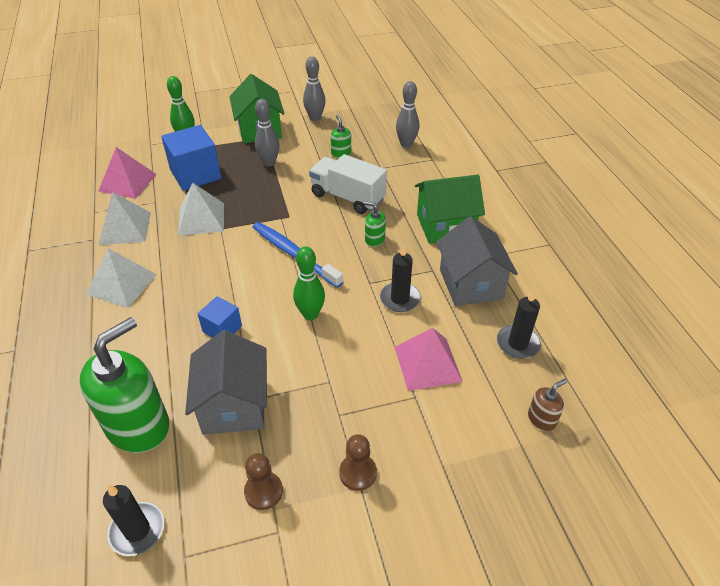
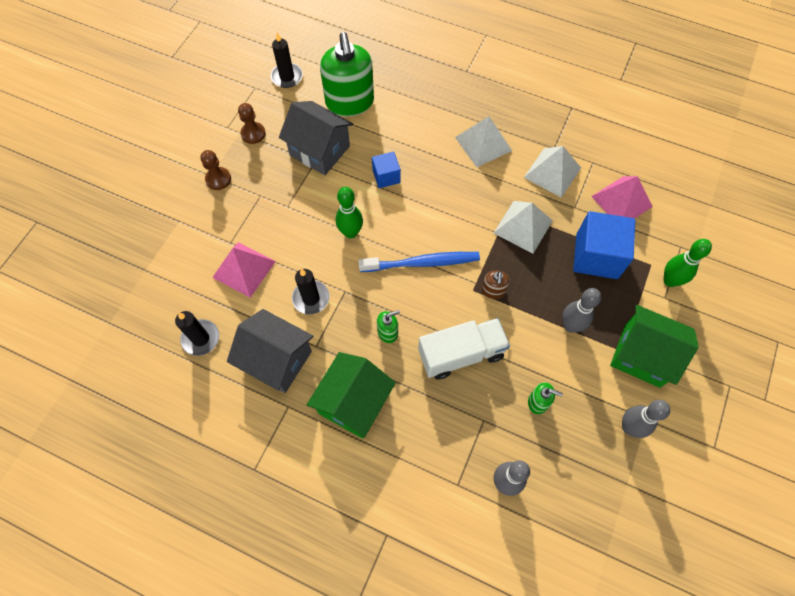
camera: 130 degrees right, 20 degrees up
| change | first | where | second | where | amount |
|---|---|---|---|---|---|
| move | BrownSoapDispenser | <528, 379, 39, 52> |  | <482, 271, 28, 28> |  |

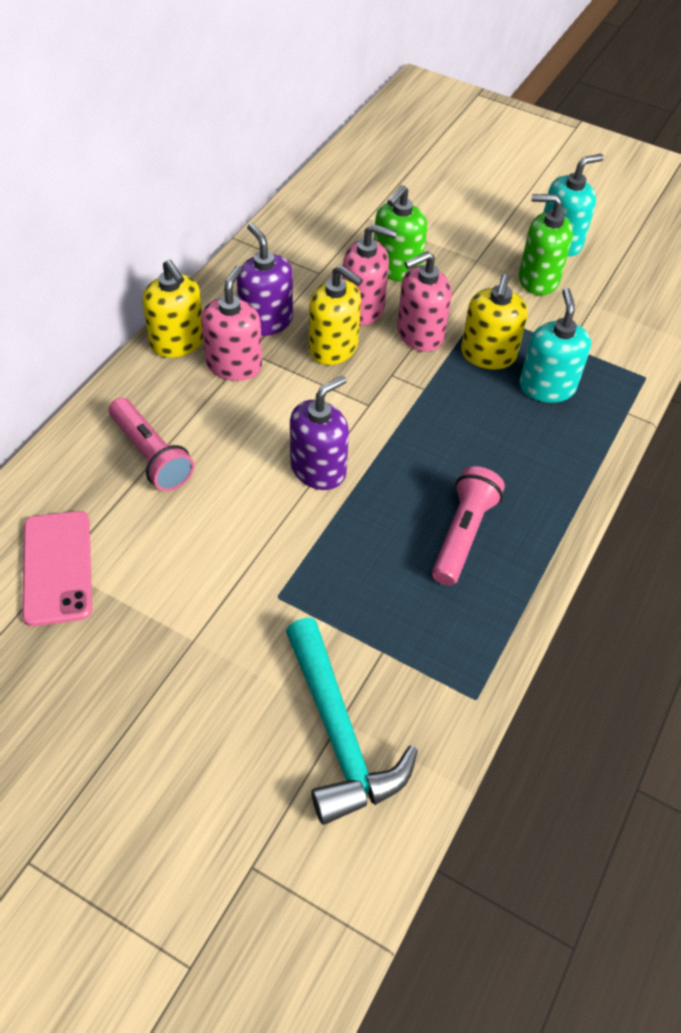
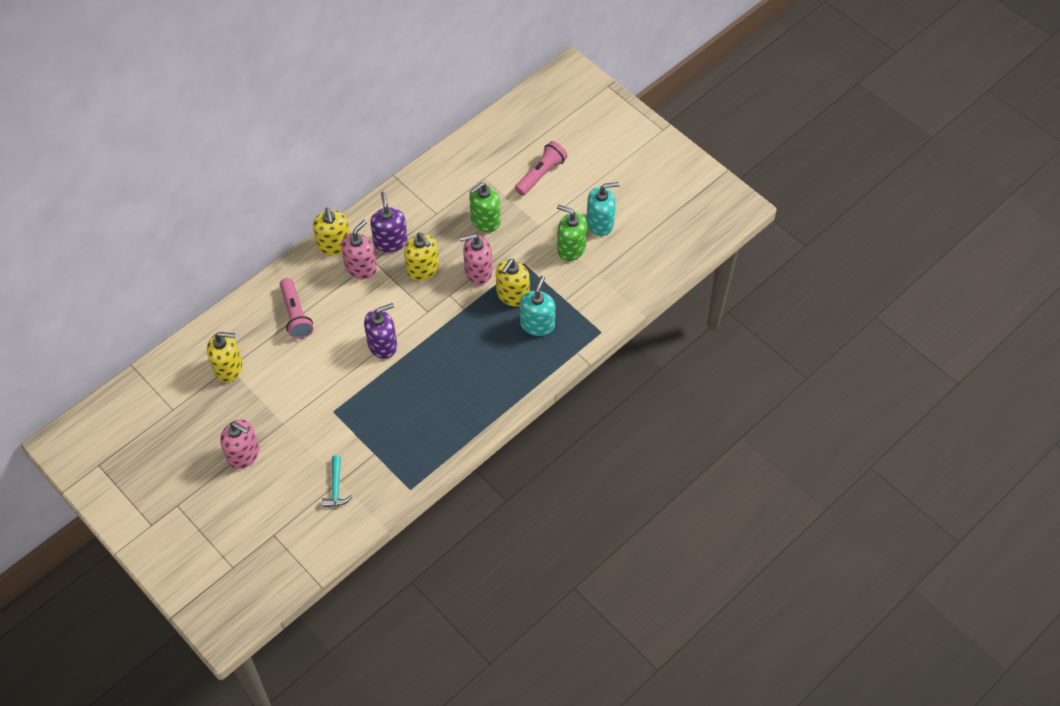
camera: 20 degrees right, 5 degrees up
| change | first | where | second | where | amount |
|---|---|---|---|---|---|
| replace | PinkPhone | <22, 511, 70, 115> | YellowSoapDispenser | <207, 332, 36, 50> |  |
| resize | TurquoiseHammer | <286, 618, 132, 207> |  | <322, 455, 31, 53> | x0.53 |
| move | PinkSoapDispenser | <342, 224, 55, 101> |  | <220, 419, 39, 50> |  |
| move | PinkFlashlight | <432, 466, 73, 120> |  | <515, 141, 53, 55> |  |

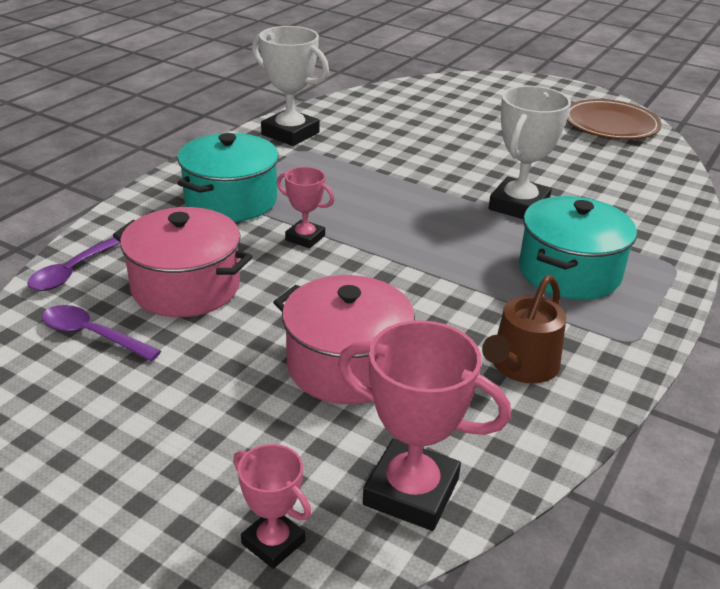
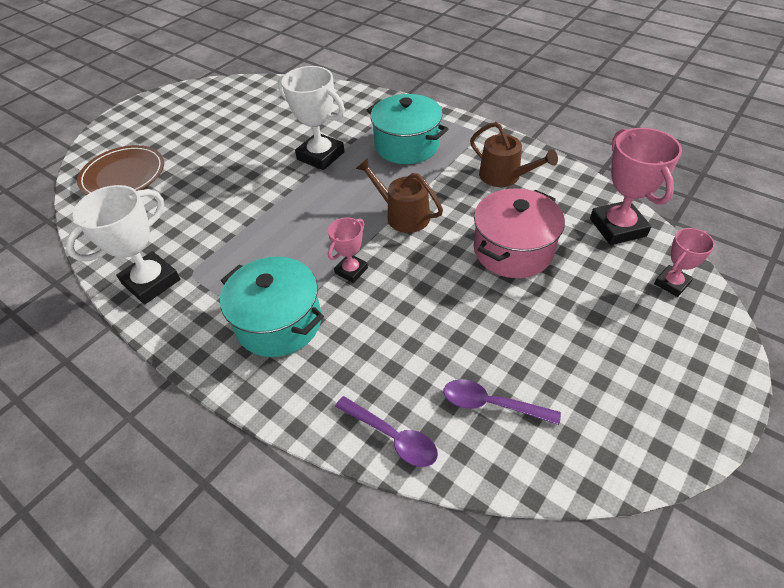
camera: 80 degrees left, 15 degrees up
| change | first | where | second | where | amount |
|---|---|---|---|---|---|
| rotate | PurpleSpoon | <42, 305, 119, 56> |  | <444, 379, 117, 46> | 75 degrees clockwise |
| delete | PinkPot | <113, 207, 139, 110> |  |  |  |
| rotate | PinkTrophy | <338, 320, 173, 211> |  | <590, 128, 92, 117> | 45 degrees counterclockwise |
| move | BrownPlate | <567, 99, 95, 41> |  | <77, 145, 87, 50> |  |
| insert |  |  | BrownWateringCan | <356, 158, 87, 75> |  |

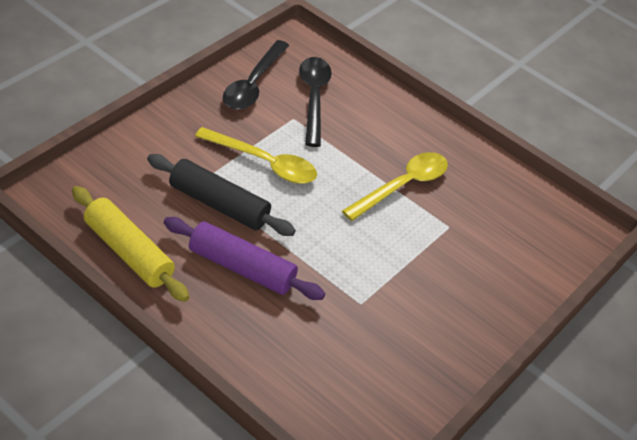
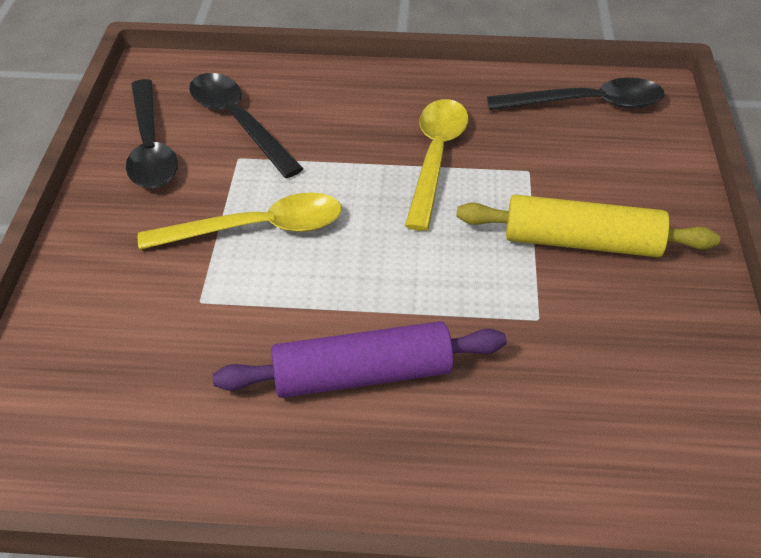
camera: 30 degrees left, 0 degrees up
| change | first | where | second | where | amount |
|---|---|---|---|---|---|
| move | YellowRollingPin | <72, 186, 117, 116> |  | <456, 195, 264, 62> |  |
| delete | BlackRollingPin | <147, 154, 149, 82> |  |  |  |
| insert |  |  | BlackSpoon | <487, 78, 178, 32> |  |

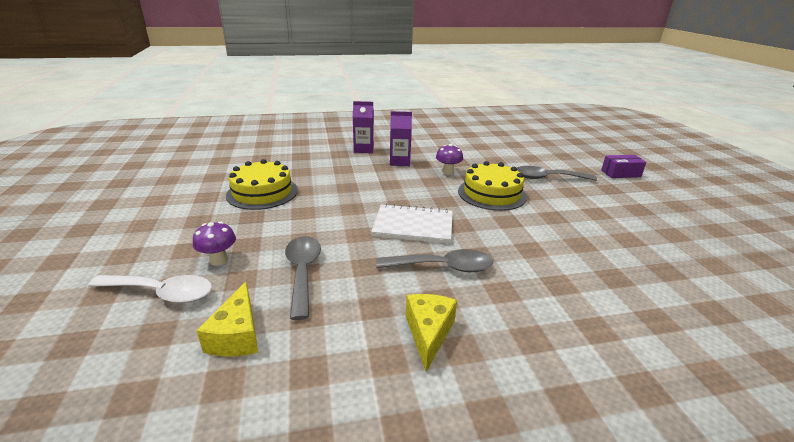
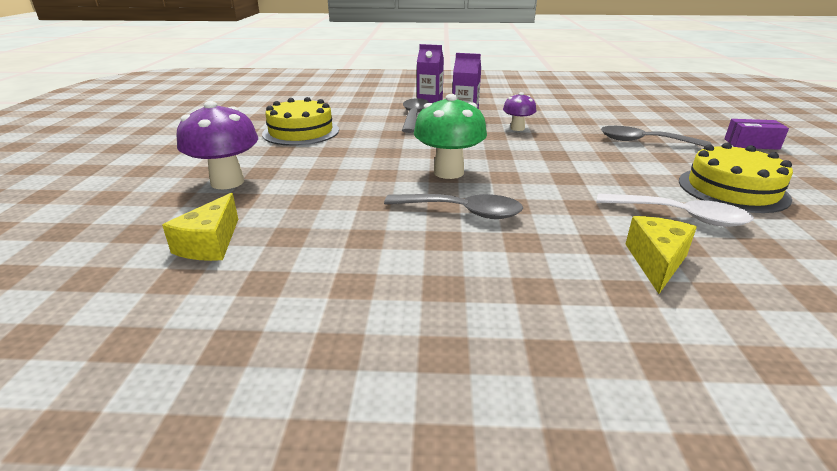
camera: 15 degrees right, 0 degrees up
| change | first | where | second | where | amount |
|---|---|---|---|---|---|
| move | WhiteSpoon | <88, 275, 124, 28> |  | <596, 193, 158, 34> |  |
| resize | PurpleMushroom | <193, 221, 43, 45> |  | <177, 101, 81, 88> | x1.74 |
| move | GreySpoon | <285, 236, 36, 84> |  | <402, 98, 27, 35> |  |
| replace | WhiteNotebook | <371, 204, 82, 39> | GreenMushroom | <414, 94, 73, 85> |  |
| move | YellowCheese | <406, 294, 51, 78> |  | <625, 216, 72, 78> |  |
| move | YellowCake | <458, 161, 69, 50> |  | <679, 143, 114, 70> |  |

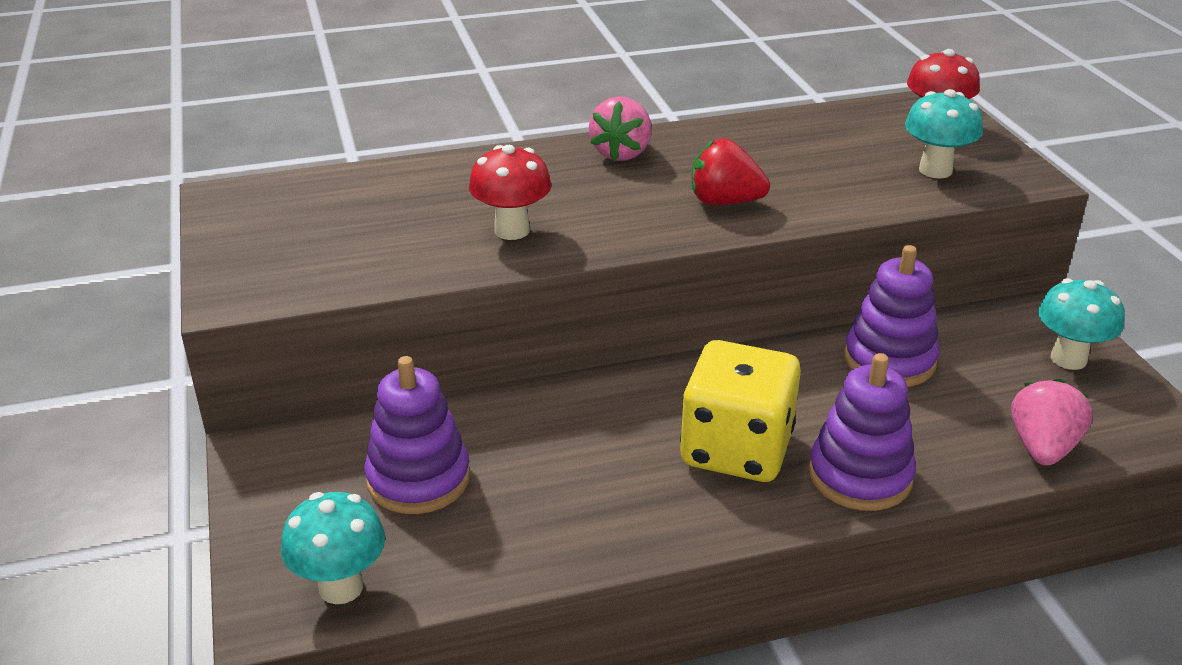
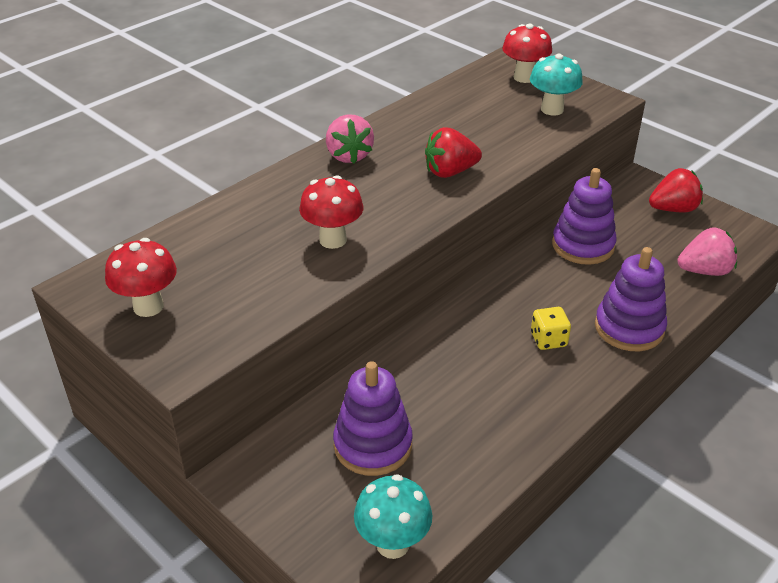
camera: 30 degrees left, 5 degrees up
| change | first | where | second | where | amount |
|---|---|---|---|---|---|
| resize | YellowDice | <680, 340, 121, 142> |  | <531, 307, 40, 43> | x0.45 |
| rotate | PinkStrawberry | <1011, 379, 82, 87> |  | <677, 228, 60, 48> | 90 degrees clockwise |
| replace | TurquoiseMushroom | <1038, 278, 86, 92> | RedStrawberry | <649, 168, 54, 44> |  |
| insert |  |  | RedMushroom | <105, 238, 72, 79> |  |

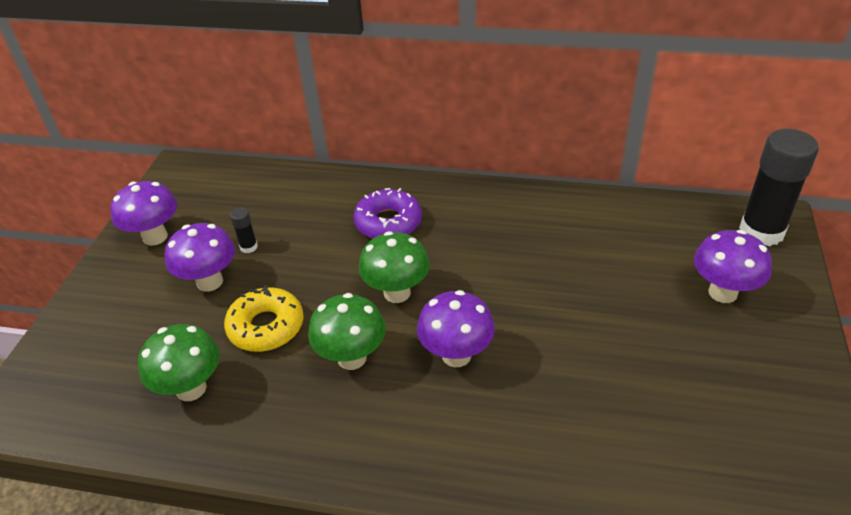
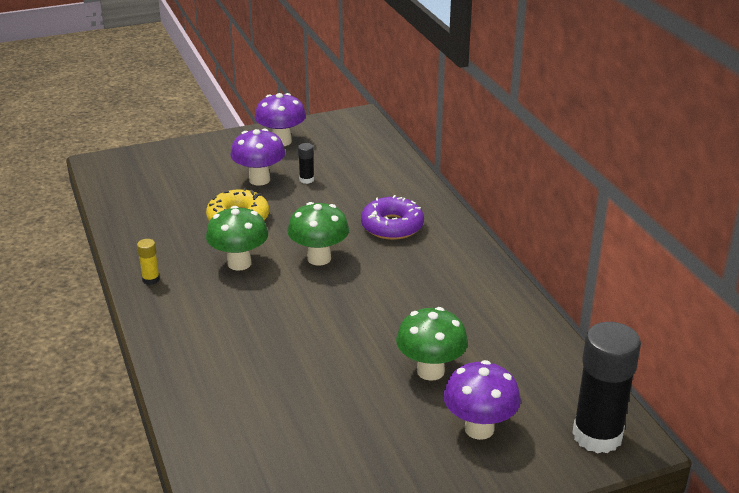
camera: 55 degrees right, 10 degrees down
| change | first | where | second | where | amount |
|---|---|---|---|---|---|
| move | GreenMushroom | <138, 324, 82, 77> |  | <396, 307, 72, 74> |  |
| delete | PurpleMushroom | <417, 290, 78, 77> |  |  |  |
| insert |  |  | YellowGlueStick | <137, 239, 23, 46> |  |

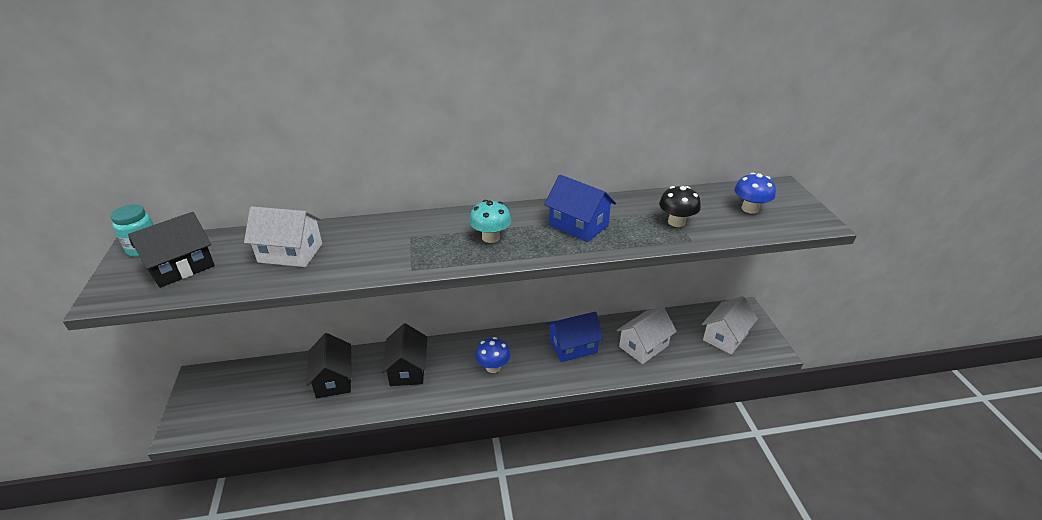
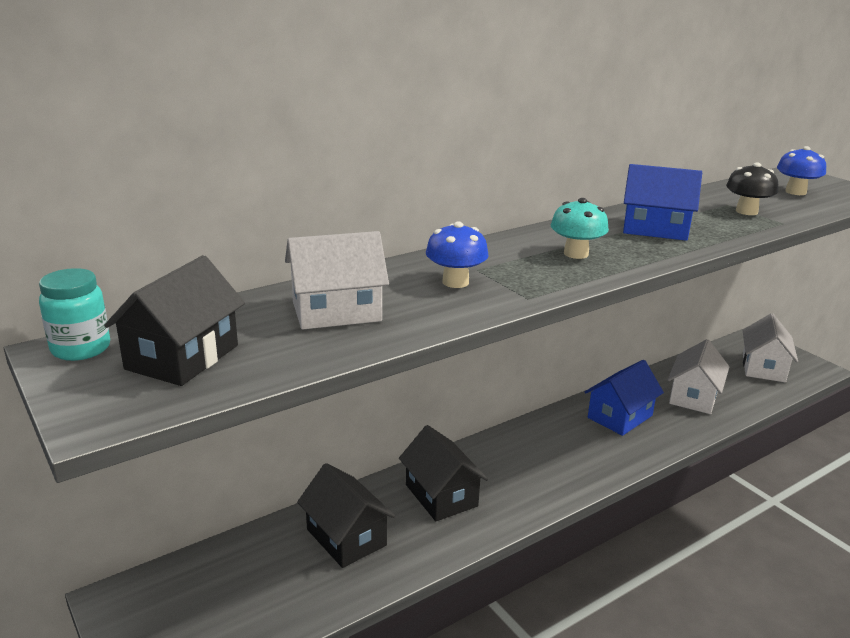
camera: 25 degrees left, 10 degrees down
| change | first | where | second | where | amount |
|---|---|---|---|---|---|
| move | BlueMushroom | <475, 337, 35, 36> |  | <426, 221, 63, 67> |  |

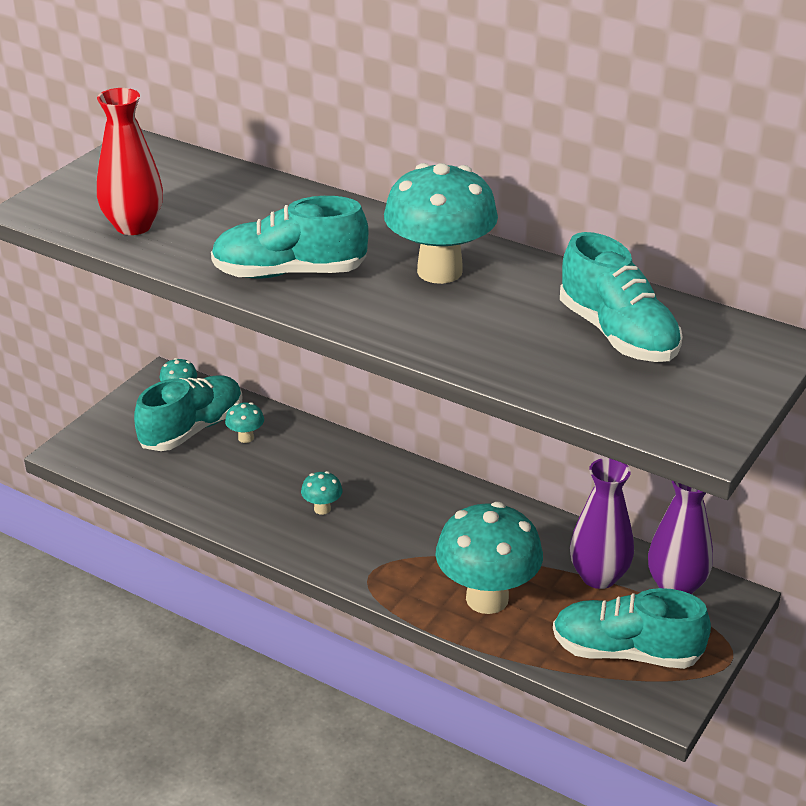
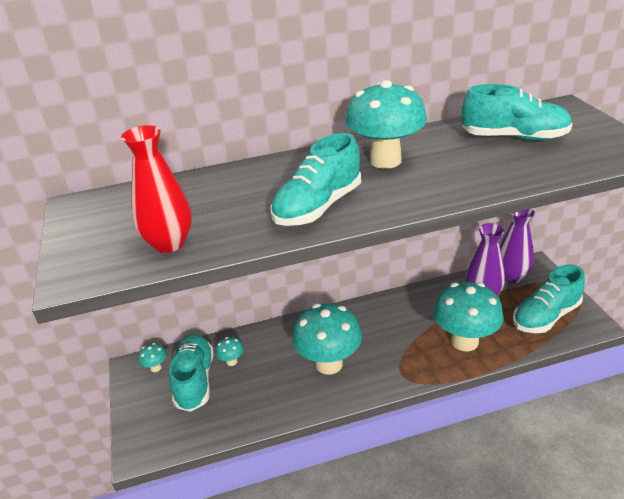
camera: 45 degrees left, 0 degrees up
| change | first | where | second | where | amount |
|---|---|---|---|---|---|
| resize | TurquoiseMushroom | <301, 471, 41, 44> |  | <292, 303, 70, 72> | x2.38 |

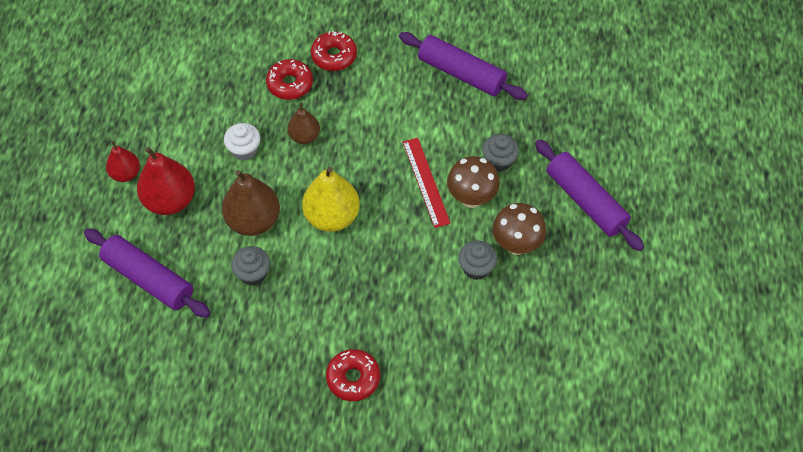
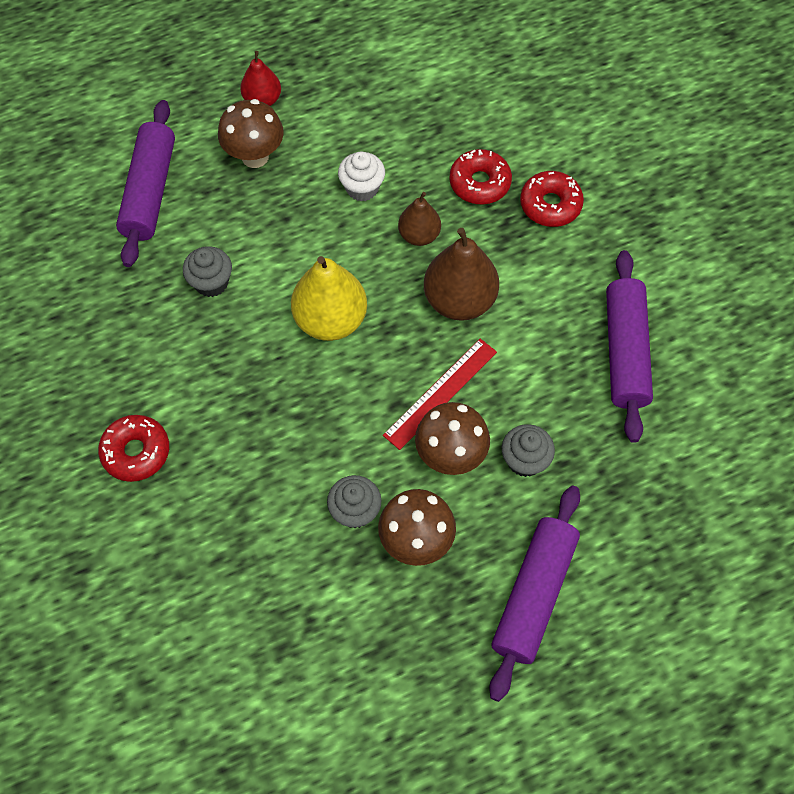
camera: 60 degrees right, 5 degrees up
| change | first | where | second | where | amount |
|---|---|---|---|---|---|
| replace | RedPear | <137, 147, 58, 68> | BrownMushroom | <218, 99, 66, 69> |  |
| move | BrownPear | <222, 170, 58, 66> |  | <424, 228, 75, 93> |  |

